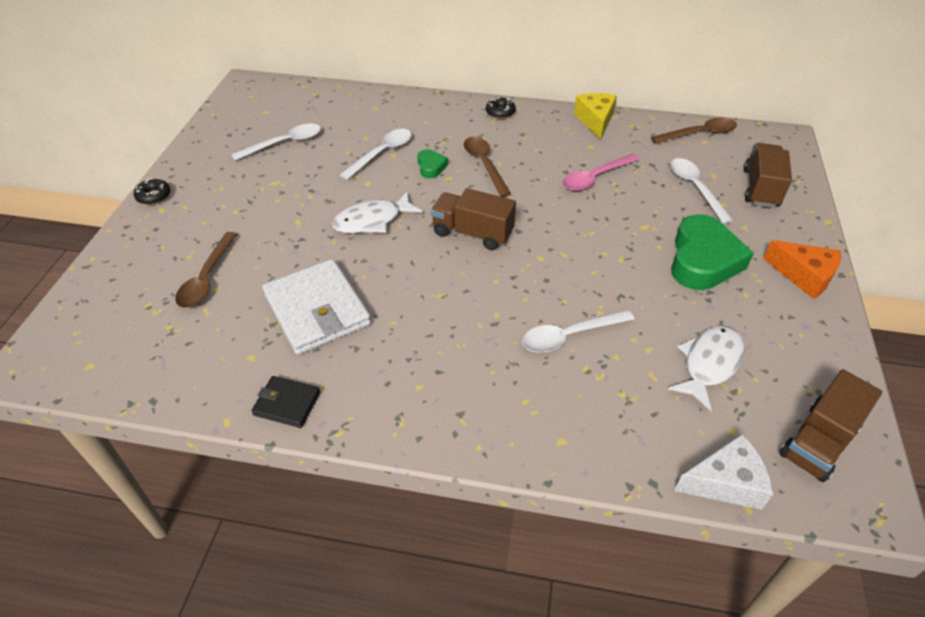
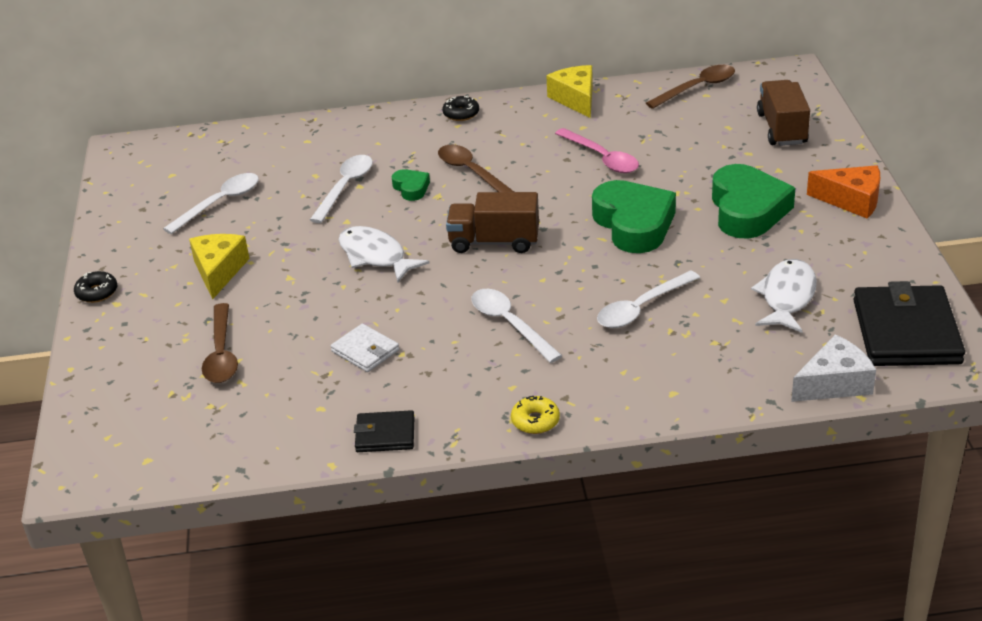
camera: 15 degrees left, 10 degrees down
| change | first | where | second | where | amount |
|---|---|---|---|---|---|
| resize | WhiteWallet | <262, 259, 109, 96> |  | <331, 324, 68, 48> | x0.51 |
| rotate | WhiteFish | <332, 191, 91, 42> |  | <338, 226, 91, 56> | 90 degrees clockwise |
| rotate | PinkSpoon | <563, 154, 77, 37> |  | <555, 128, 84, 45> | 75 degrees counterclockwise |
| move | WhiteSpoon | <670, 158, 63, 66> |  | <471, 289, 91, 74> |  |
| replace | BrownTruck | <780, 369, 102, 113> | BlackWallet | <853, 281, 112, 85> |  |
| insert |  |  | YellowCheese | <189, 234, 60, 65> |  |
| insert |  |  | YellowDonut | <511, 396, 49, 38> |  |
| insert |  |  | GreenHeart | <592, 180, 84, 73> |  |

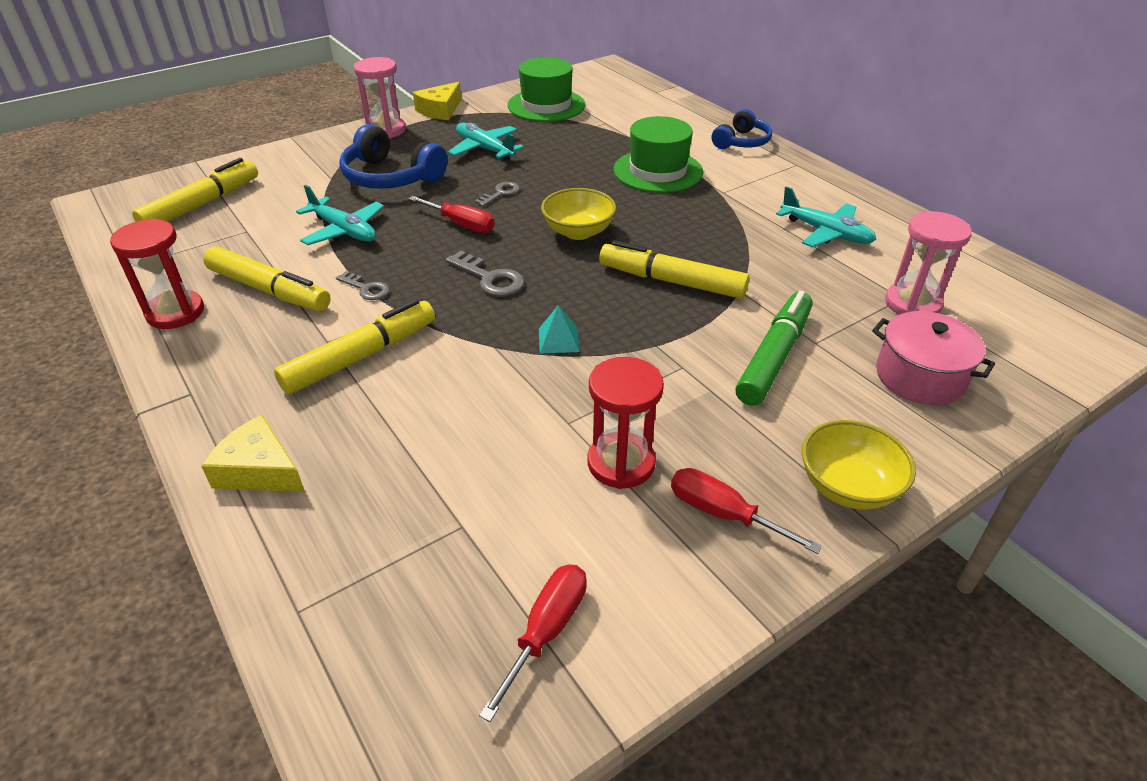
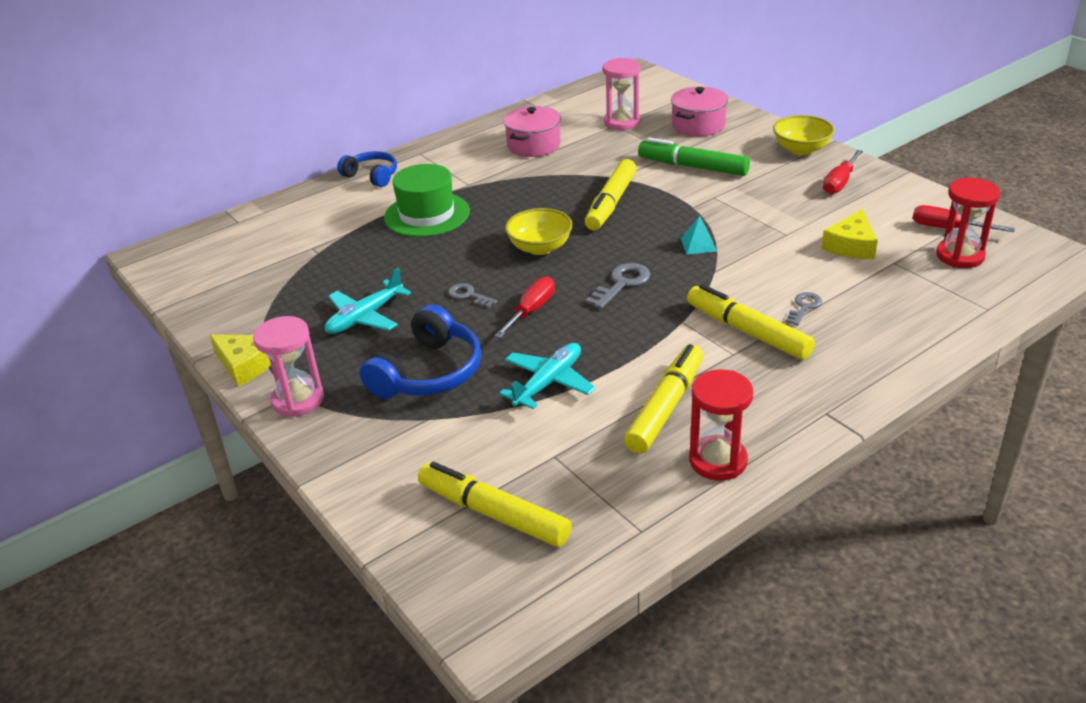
camera: 90 degrees left, 5 degrees down
| change | first | where | second | where | amount |
|---|---|---|---|---|---|
| move | YellowCheese | <201, 415, 104, 77> |  | <821, 209, 57, 50> |  |
| move | GreyKey | <336, 271, 54, 29> |  | <785, 292, 37, 34> |  |
| delete | GreenHat | <508, 57, 77, 65> |  |  |  |
| move | RedHourglass | <587, 357, 77, 132> |  | <936, 178, 64, 90> |  |
| replace | TurquoisePlane | <776, 186, 100, 61> | PinkPot | <504, 106, 57, 51> |  |

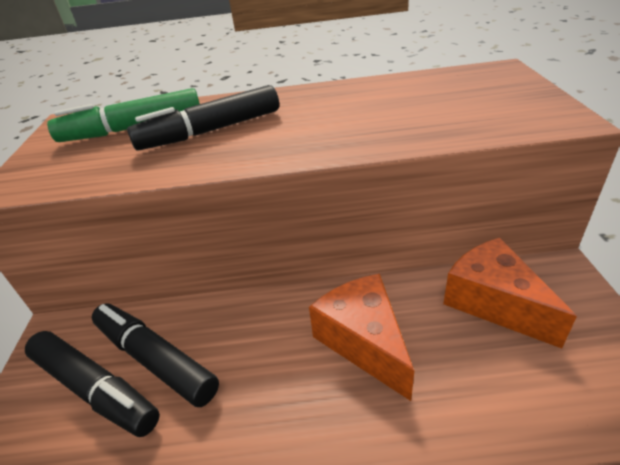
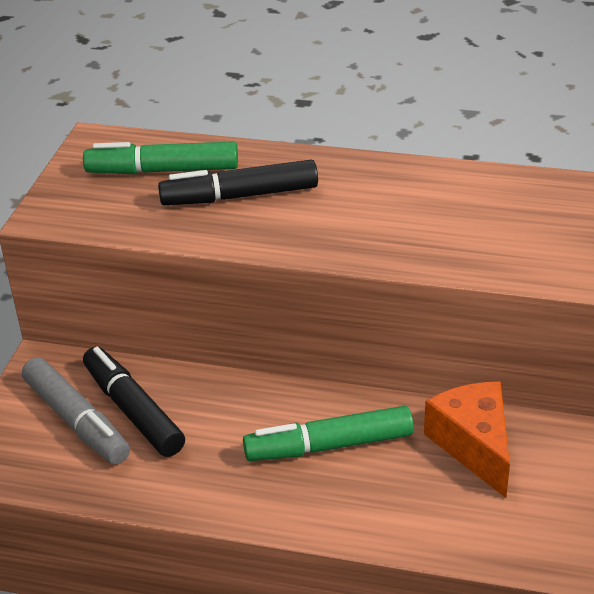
camera: 15 degrees right, 0 degrees up
| change | first | where | second | where | amount |
|---|---|---|---|---|---|
| recolor | BlackMarker | <25, 331, 135, 106> | GreyMarker | <22, 357, 108, 107> |  |
| replace | OrangeCheese | <309, 274, 105, 127> | GreenMarker | <243, 406, 171, 55> |  |

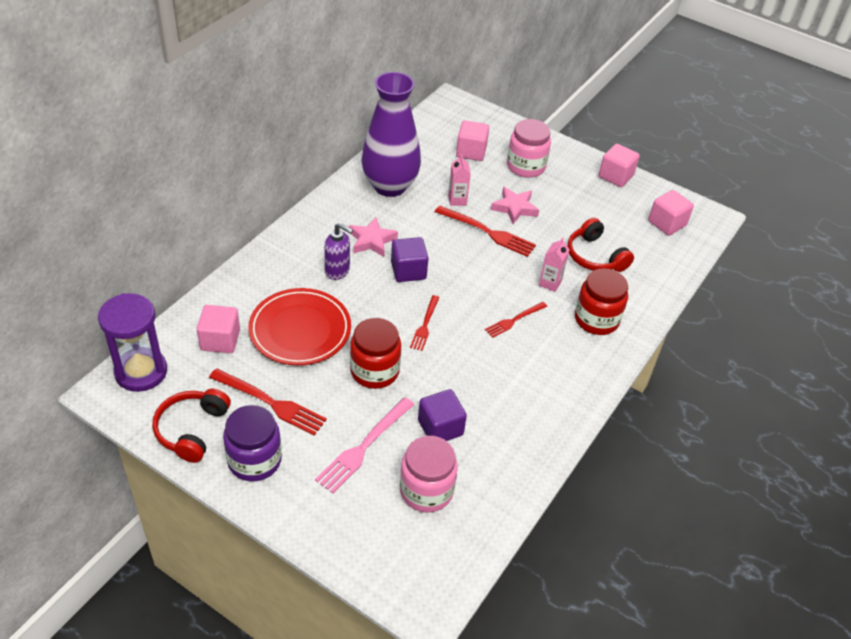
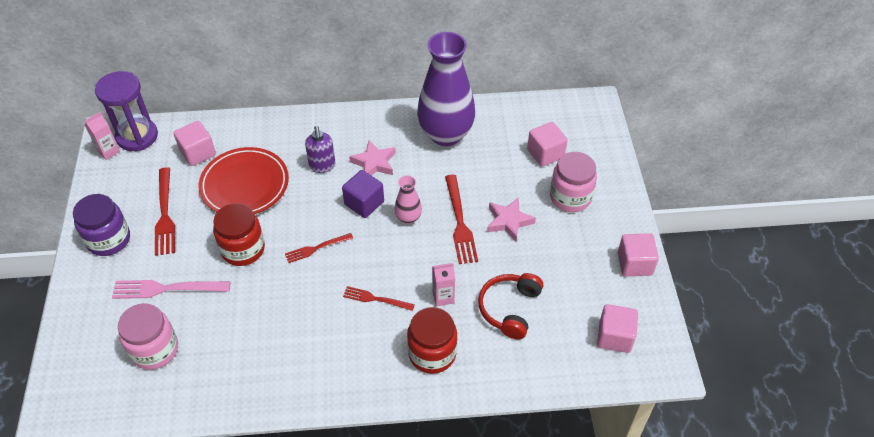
camera: 55 degrees right, 5 degrees up
| change | first | where | second | where | amount |
|---|---|---|---|---|---|
| delete | RedHeadphones | <152, 389, 79, 74> |  |  |  |
| delete | PurpleCube | <418, 389, 49, 52> |  |  |  |
| move | PinkCarton | <448, 154, 23, 52> |  | <84, 112, 36, 48> |  |
| insert |  |  | PinkVase | <395, 175, 27, 49> |  |

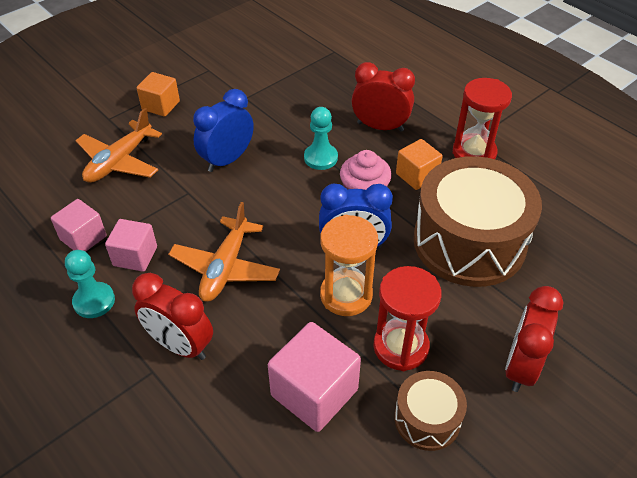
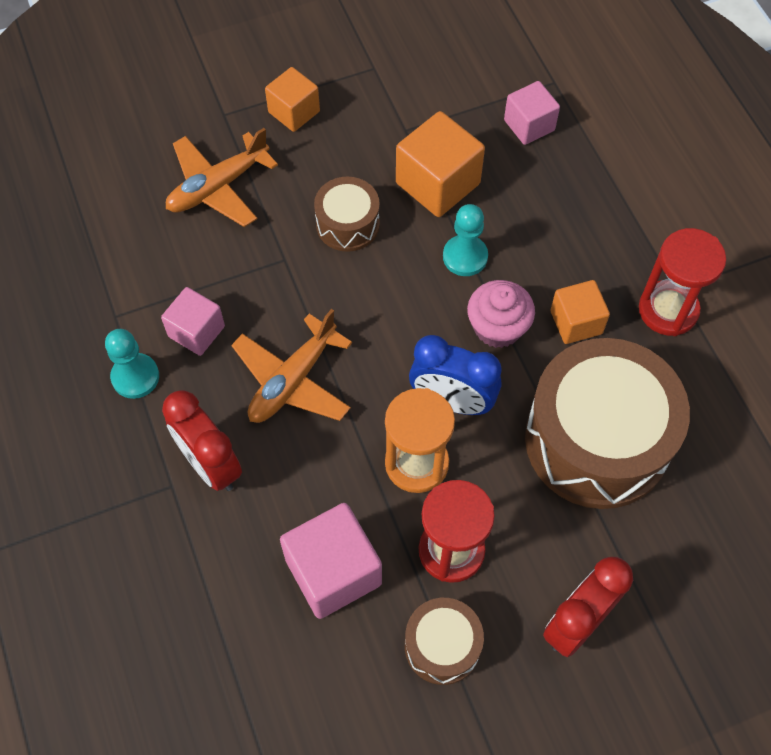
camera: 20 degrees right, 15 degrees up
| change | first | where | second | where | amount |
|---|---|---|---|---|---|
| move | PinkCube | <51, 199, 56, 53> |  | <504, 81, 56, 64> |  |
| replace | BlueClock | <193, 89, 61, 83> | BrownDrum | <314, 177, 66, 75> |  |
| delete | RedClock | <352, 62, 63, 70> |  |  |  |
| insert |  |  | OrangeCube | <396, 111, 89, 106> |  |

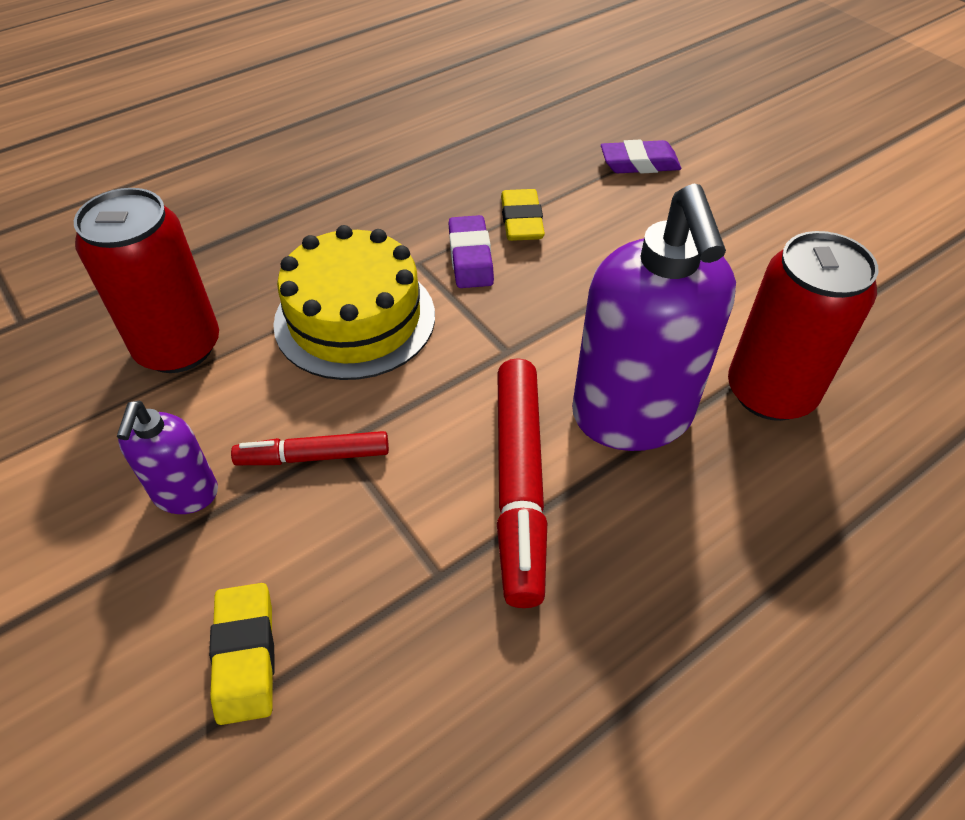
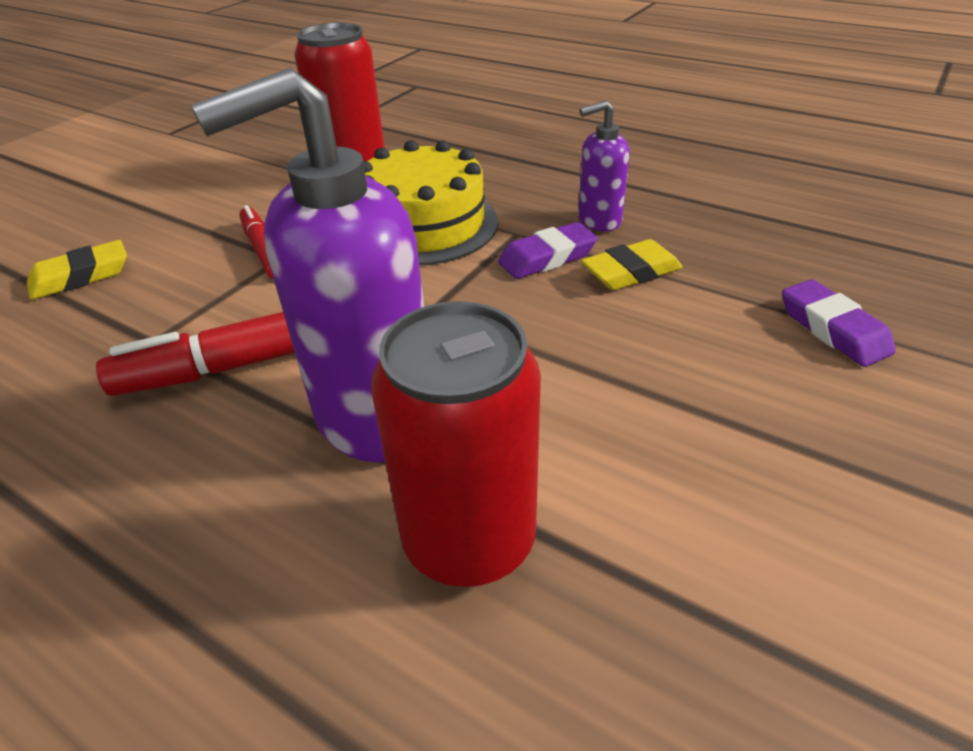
camera: 70 degrees right, 10 degrees down
| change | first | where | second | where | amount |
|---|---|---|---|---|---|
| move | PurpleSoapDispenser | <117, 401, 101, 113> |  | <578, 100, 52, 132> |  |

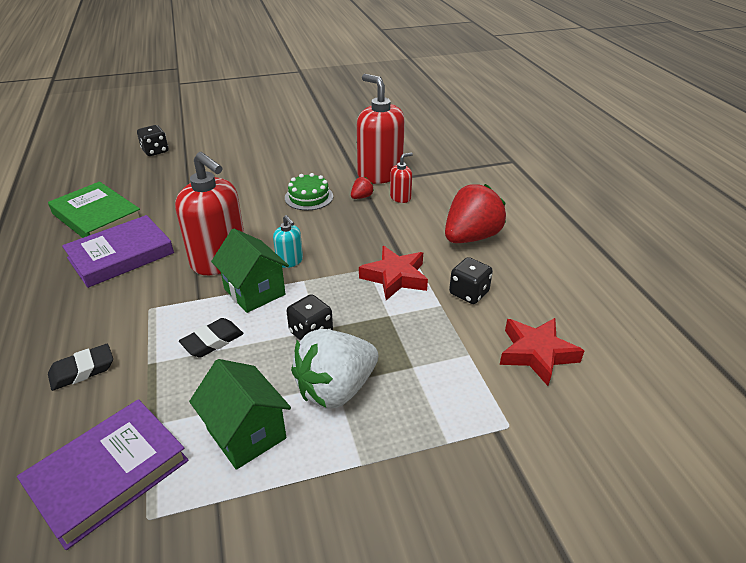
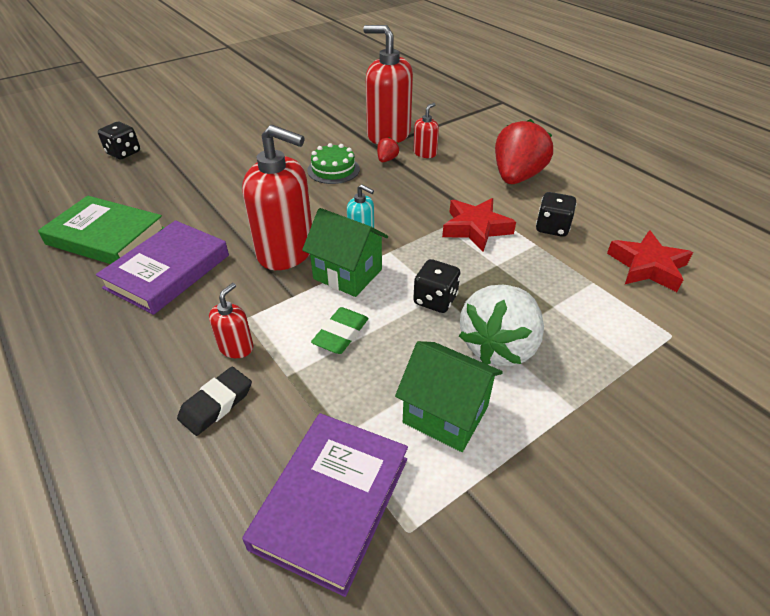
camera: 20 degrees left, 5 degrees up
| change | first | where | second | where | amount |
|---|---|---|---|---|---|
| recolor | BlackEraser | <179, 318, 65, 40> | GreenEraser | <311, 307, 57, 47> |  |
| insert |  |  | RedSoapDispenser | <209, 283, 44, 75> |  |

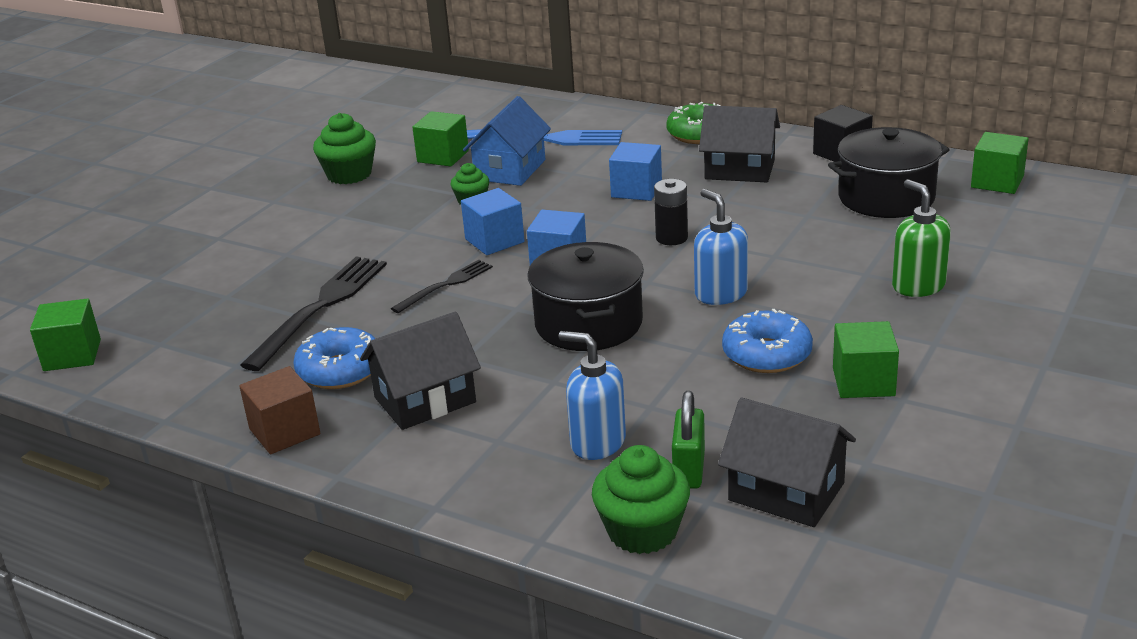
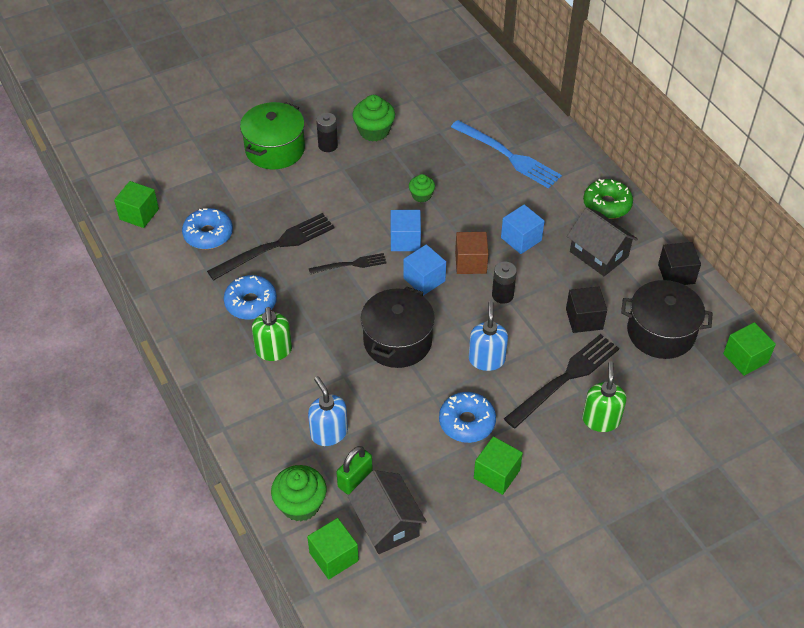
camera: 30 degrees right, 20 degrees up
| change | first | where | second | where | amount |
|---|---|---|---|---|---|
| move | BrownCube | <239, 366, 81, 88> |  | <455, 232, 33, 42> |  |
| replace | BlackHouse | <360, 312, 121, 118> | GreenSoapDispenser | <252, 307, 40, 54> |  |
| move | GreenCube | <412, 111, 57, 56> |  | <307, 518, 52, 61> |  |
| delete | BlueHouse | <463, 96, 88, 90> |  |  |  |
| insert |  |  | BlueDonut | <182, 208, 51, 41> |  |
| insert |  |  | GreenPot | <240, 102, 65, 67> |  |
| insert |  |  | BlackBattery | <316, 113, 22, 39> |  |
| insert |  |  | BlackFork | <504, 334, 115, 94> |  |
| insert |  |  | BlackCube | <566, 286, 41, 47> |  |

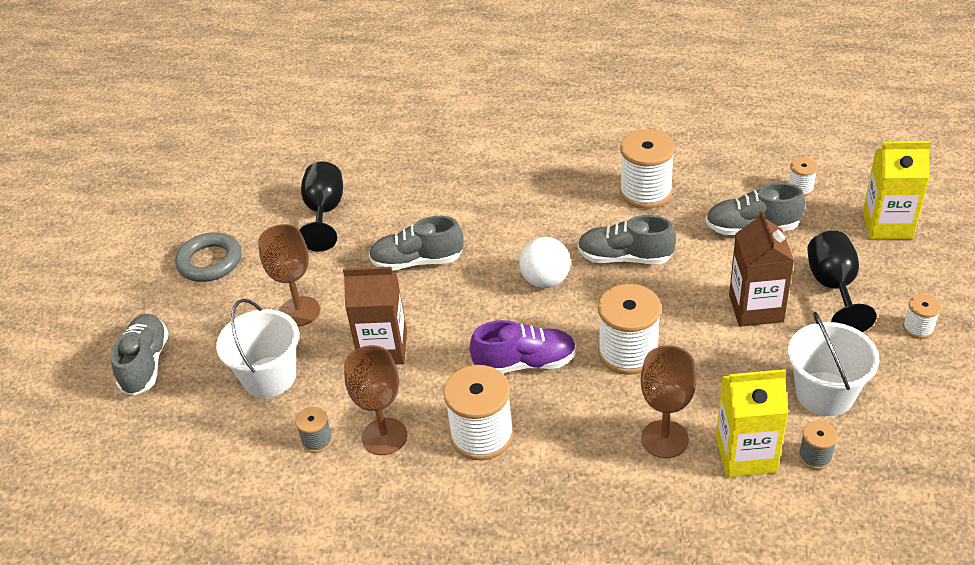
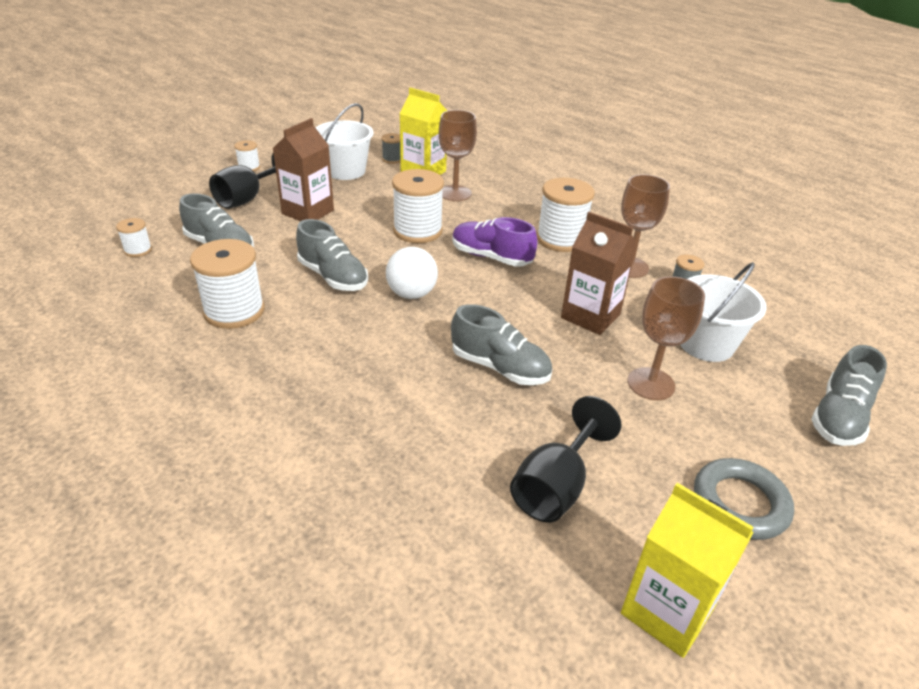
camera: 150 degrees left, 5 degrees down
| change | first | where | second | where | amount |
|---|---|---|---|---|---|
| move | YellowCarton | <863, 141, 68, 98> |  | <621, 483, 133, 175> |  |

